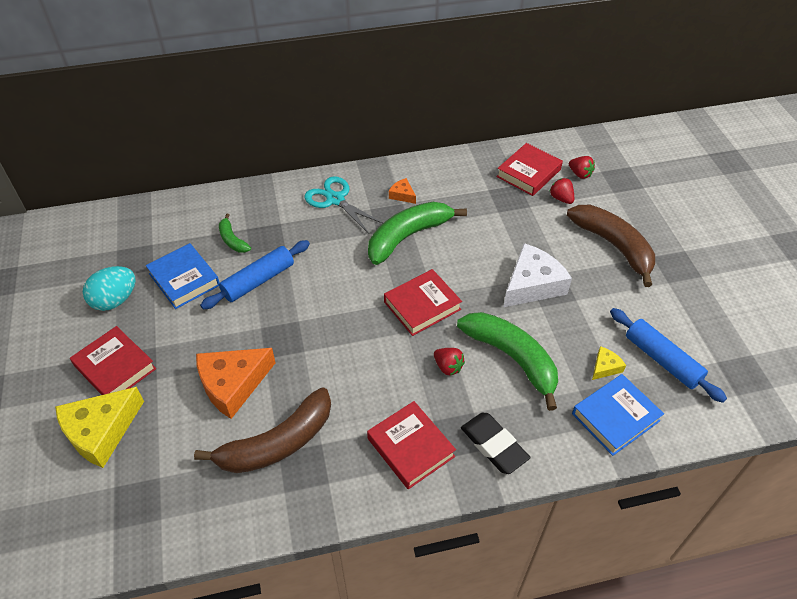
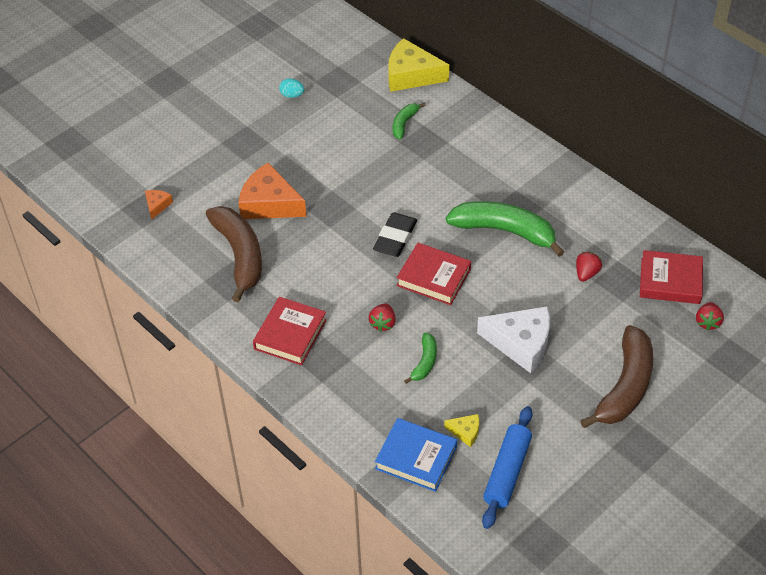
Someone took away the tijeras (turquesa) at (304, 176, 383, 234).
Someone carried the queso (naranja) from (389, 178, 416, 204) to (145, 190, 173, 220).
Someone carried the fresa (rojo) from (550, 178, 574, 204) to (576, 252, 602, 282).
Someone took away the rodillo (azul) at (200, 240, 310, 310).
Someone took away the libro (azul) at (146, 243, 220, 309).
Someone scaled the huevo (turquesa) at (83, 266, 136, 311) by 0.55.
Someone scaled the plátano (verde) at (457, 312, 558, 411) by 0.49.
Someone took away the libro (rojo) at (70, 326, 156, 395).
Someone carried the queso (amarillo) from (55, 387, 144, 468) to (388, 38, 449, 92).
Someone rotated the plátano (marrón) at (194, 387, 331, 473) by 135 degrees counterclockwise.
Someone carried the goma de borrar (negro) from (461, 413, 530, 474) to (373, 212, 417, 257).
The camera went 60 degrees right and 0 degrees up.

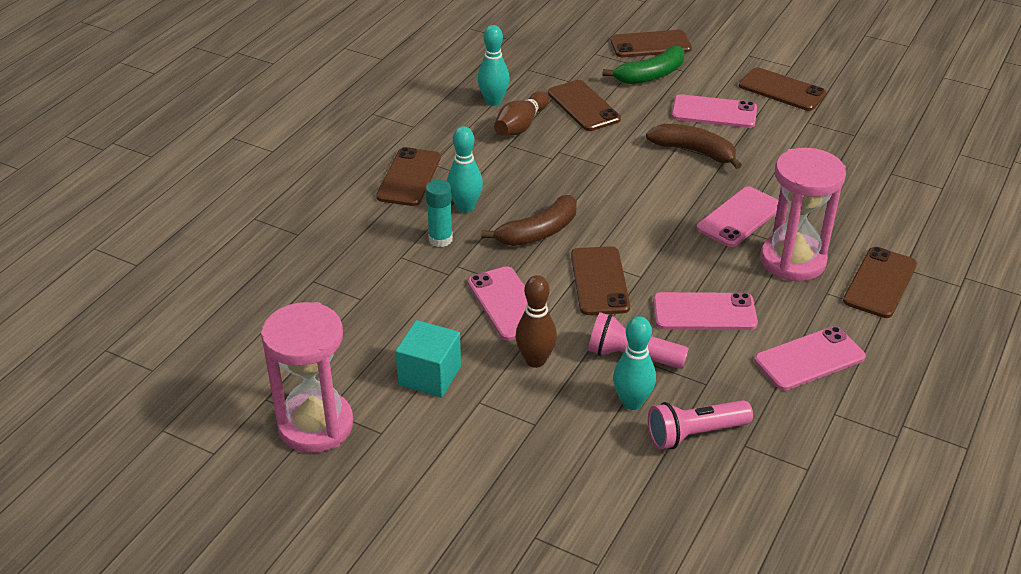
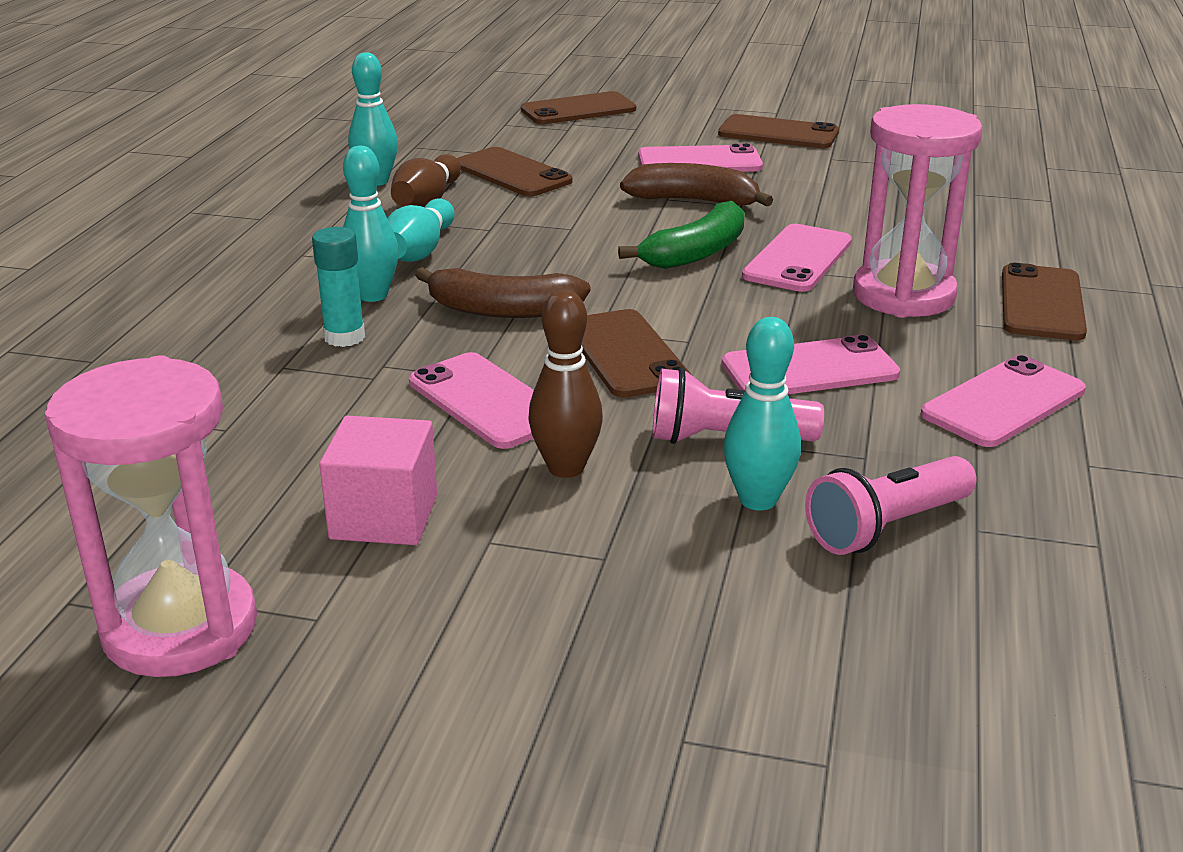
Someone carried the plátano (verde) from (602, 46, 684, 84) to (618, 201, 745, 269).
Someone took away the móvil (marrón) at (376, 147, 441, 206).
Someone rotated the plátano (marrón) at (481, 195, 577, 246) by 60 degrees clockwise.
Someone repainted the cubo (turquesa) at (395, 320, 461, 398), which became the cubo (rosa) at (319, 416, 437, 545).
Someone put down the bolo (turquesa) at (387, 198, 454, 262).
The camera went 15 degrees left and 10 degrees down.

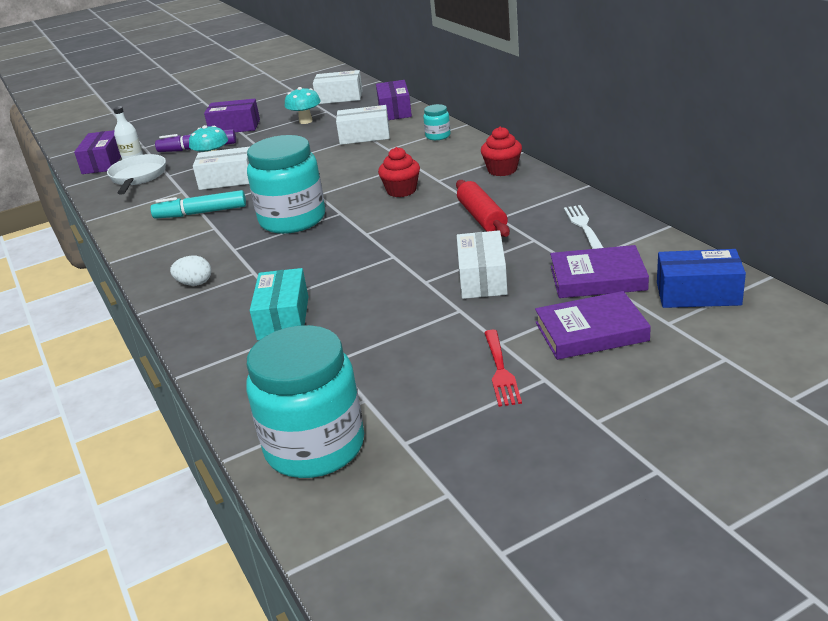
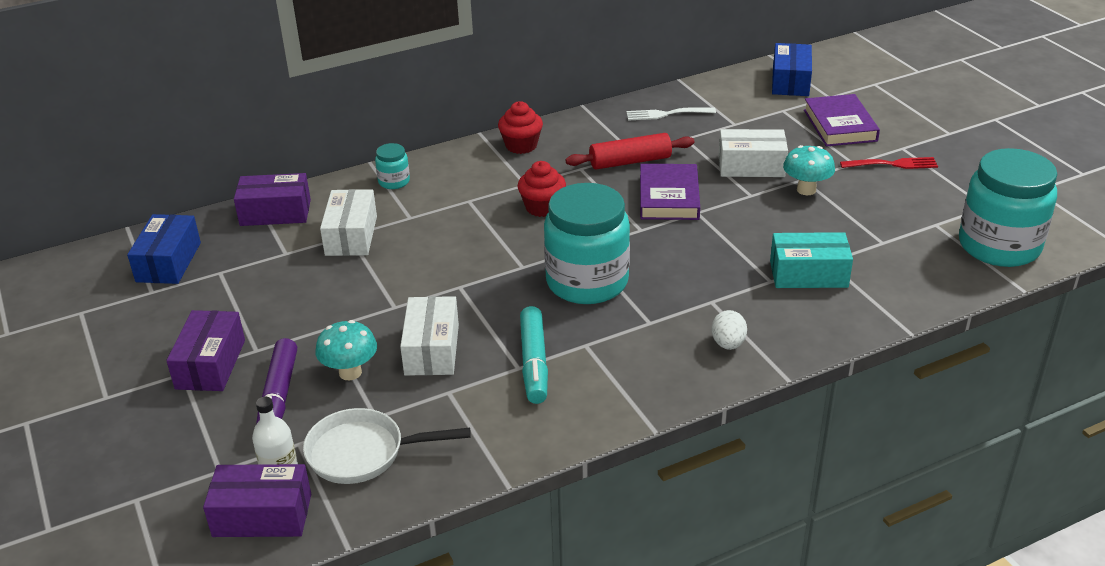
Someone repainted the caja (blanco) at (313, 70, 363, 104), which became the caja (azul) at (127, 214, 201, 284).
Someone carried the seta (turquesa) from (285, 87, 321, 124) to (783, 145, 835, 195).
Someone carried the libro (morado) from (550, 245, 649, 298) to (640, 164, 700, 220).
The camera went 90 degrees left and 5 degrees up.

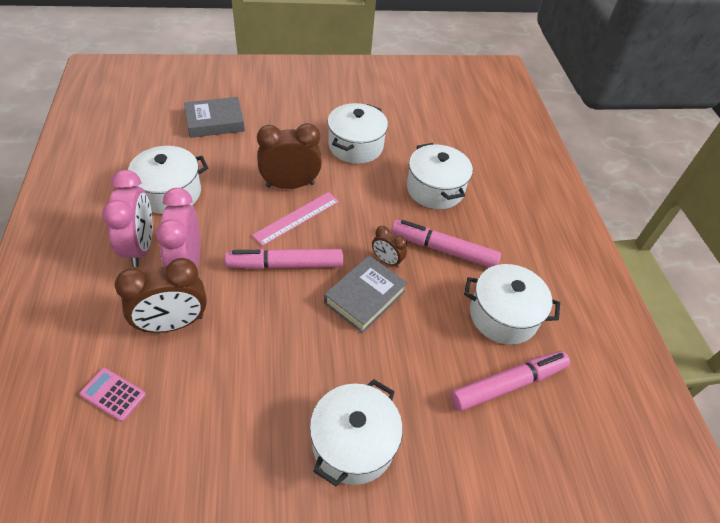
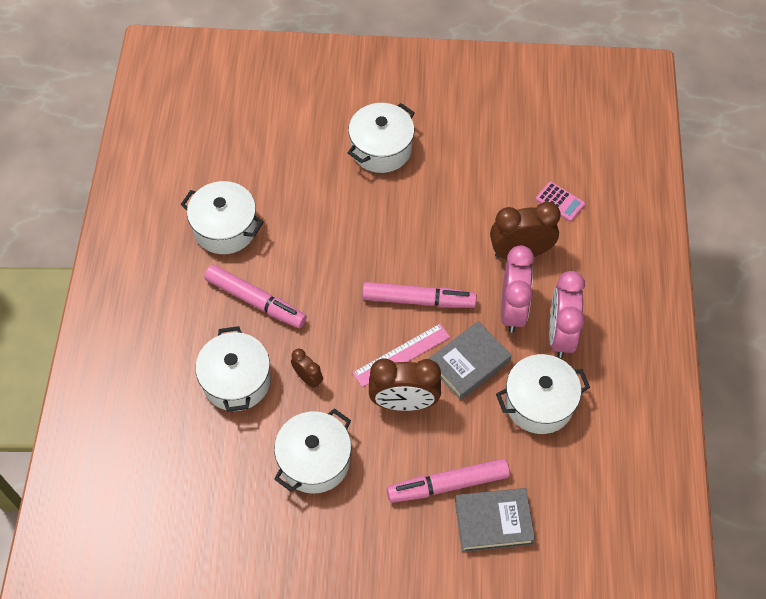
Someone carried the despertador (marrón) from (372, 226, 407, 268) to (291, 349, 323, 388).
Someone carried the libro (gris) from (324, 255, 408, 333) to (429, 321, 512, 400).
Someone carried the rotulador (rosa) from (451, 351, 570, 411) to (387, 459, 510, 503).
The camera went 165 degrees left and 10 degrees up.

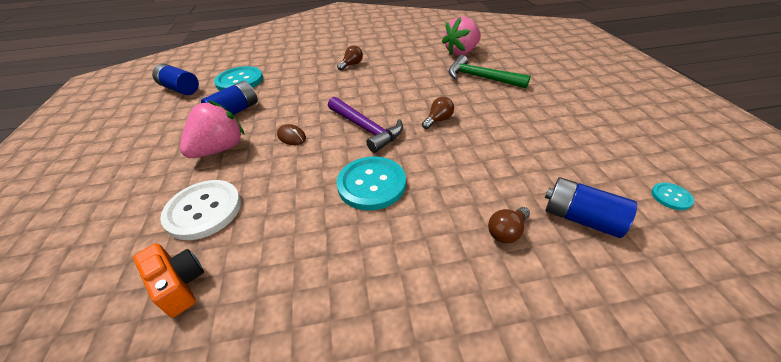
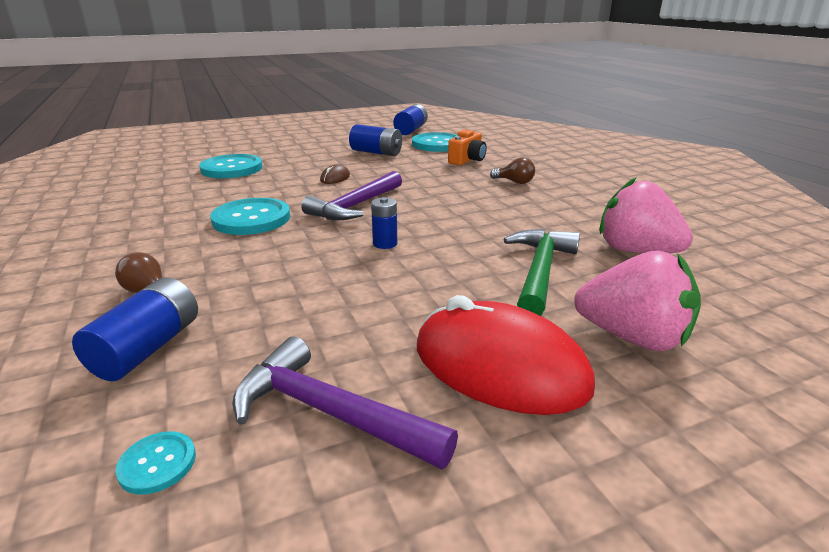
Someone swapped the bombilla (marrón) at (422, 97, 454, 129) for the pila (azul) at (371, 197, 397, 249).
Someone carried the fresa (rosa) from (180, 100, 245, 158) to (574, 251, 701, 351).
Someone repainted the botón (blanco) at (160, 180, 241, 240), which became the botón (turquesa) at (199, 154, 263, 178).
Someone carried the cámara (naranja) from (133, 243, 204, 318) to (448, 130, 487, 165).
Someone put down the ratón (rojo) at (417, 295, 595, 415).
Someone put down the martillo (morado) at (232, 336, 458, 469).
The camera went 75 degrees right and 15 degrees down.

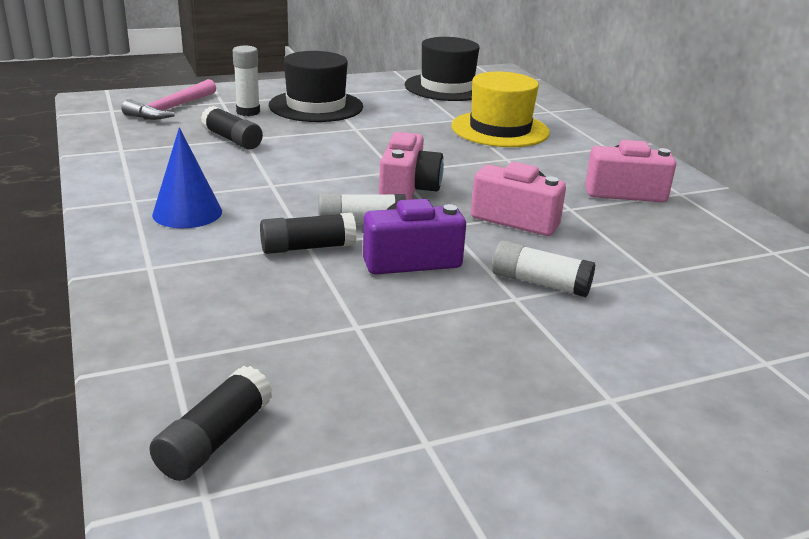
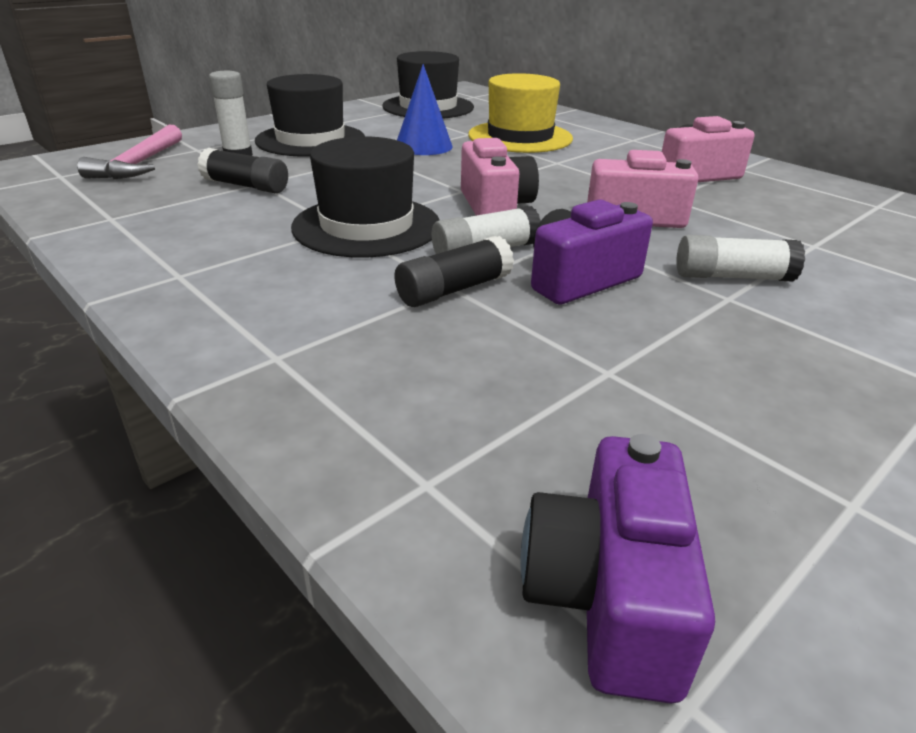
Someone carried the cono (azul) from (152, 128, 222, 228) to (397, 64, 453, 155).
Someone swapped the barra de pegamento (negro) at (149, 366, 272, 481) for the cámara (morado) at (520, 434, 715, 704).
Someone put down the sombrero (negro) at (291, 136, 440, 258).
The camera went 20 degrees left and 5 degrees up.

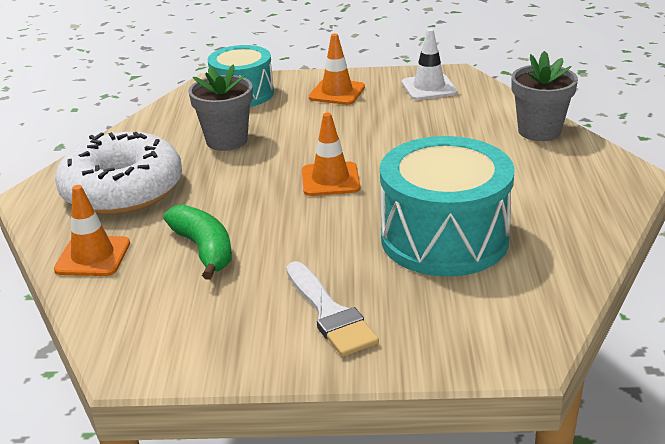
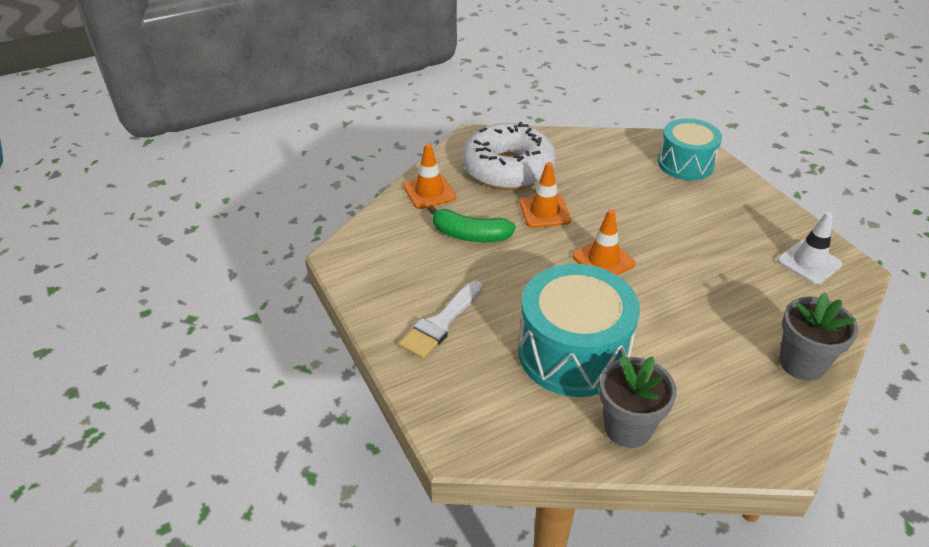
Someone carried the cono de tráfico (naranja) from (309, 34, 365, 105) to (520, 162, 571, 228).
Someone carried the maceta (gris) from (188, 64, 253, 151) to (599, 355, 677, 448).
Someone rotated the plátano (verde) at (164, 204, 232, 280) by 75 degrees clockwise.
The camera went 60 degrees right and 10 degrees up.

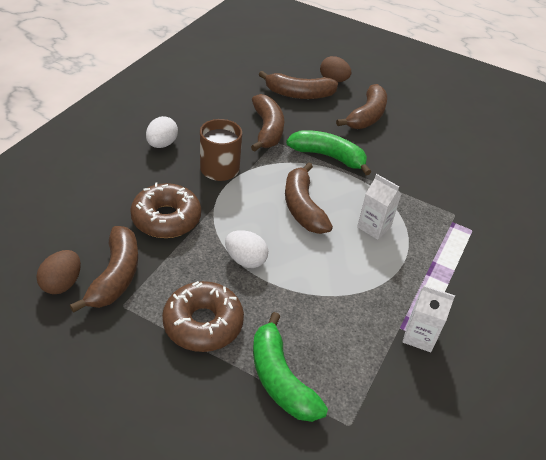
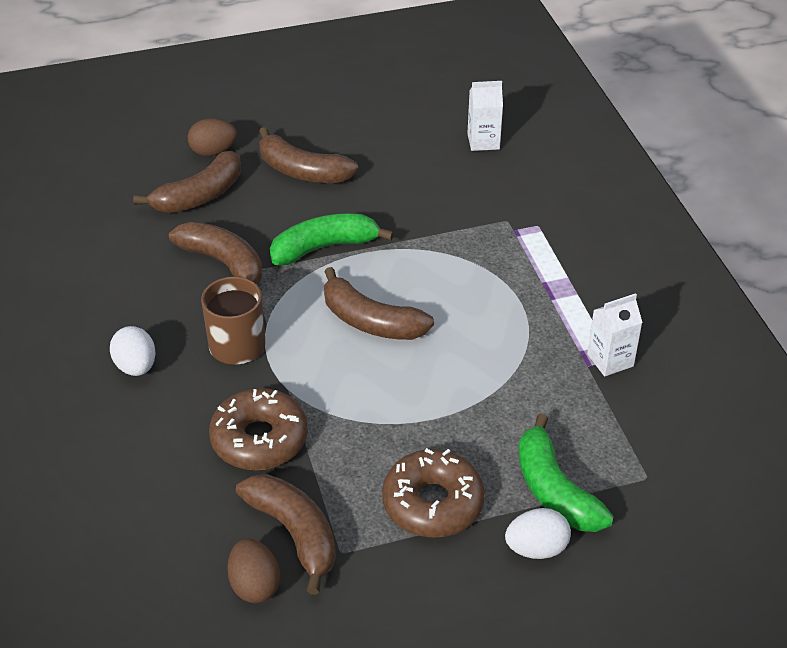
Someone rotated the plátano (marrón) at (336, 84, 387, 129) by 135 degrees clockwise.
Someone carried the cartón de leche (blanco) from (357, 174, 401, 240) to (467, 81, 503, 151).
Someone carried the huevo (blanco) from (225, 230, 268, 268) to (505, 508, 571, 559).
Someone rotated the plátano (verde) at (253, 312, 328, 422) by 45 degrees clockwise.
The camera went 40 degrees left and 0 degrees up.

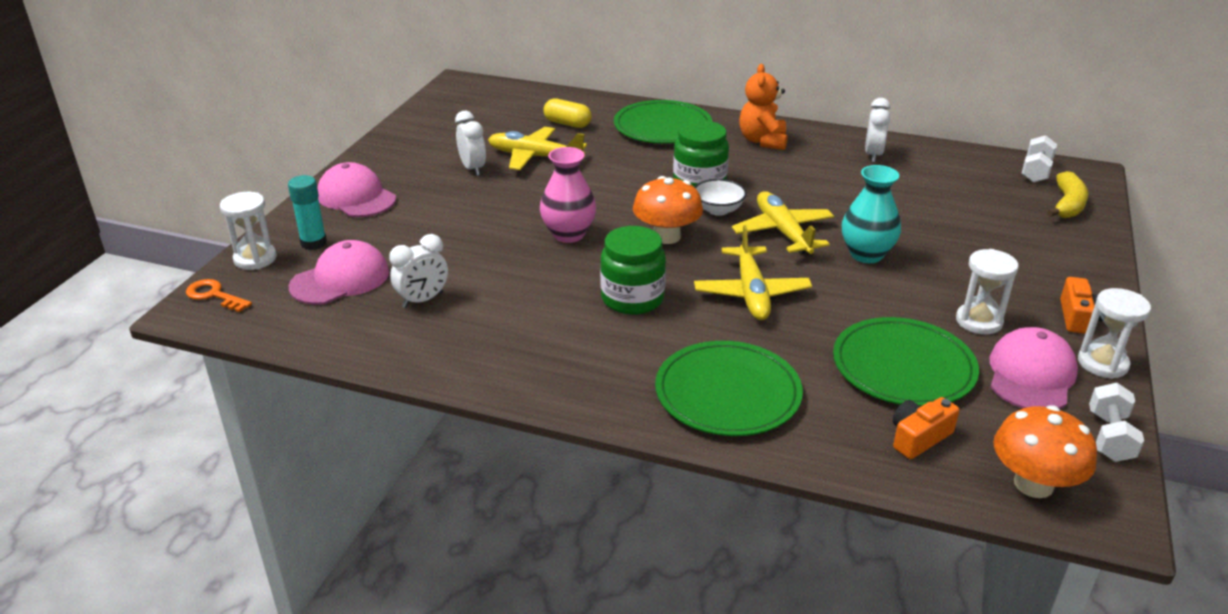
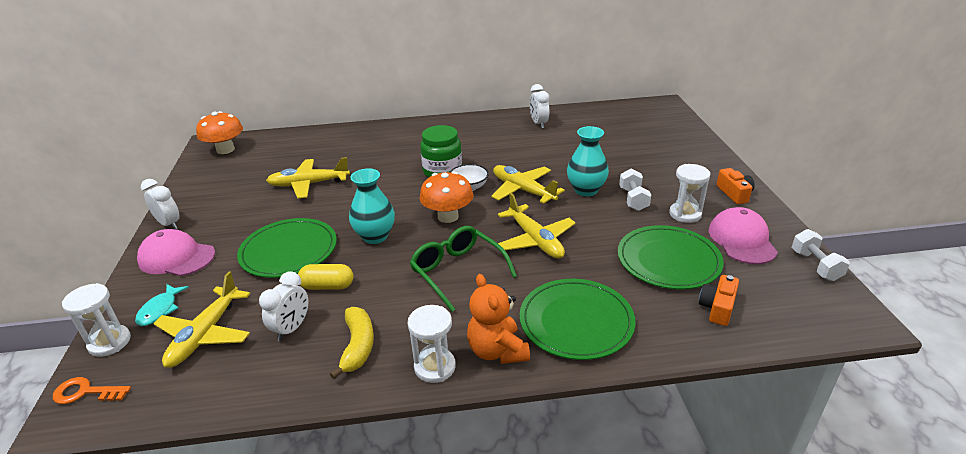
Someone carried the osito (naranja) from (739, 64, 787, 150) to (467, 274, 530, 364).
Someone carried the cápsula (amarillo) from (543, 98, 592, 128) to (298, 264, 353, 290).
Someone carried the plato (verde) from (614, 100, 712, 144) to (237, 218, 337, 278).
Someone carried the despertador (blanco) from (455, 111, 486, 176) to (141, 179, 180, 229).
Someone carried the mancuerna (blanco) from (1021, 135, 1057, 183) to (619, 168, 651, 211).
Someone repainted the florero (rosa) at (540, 147, 596, 243), which became the florero (turquesa) at (349, 168, 395, 244).
Someone carried the plátano (amarillo) from (1047, 171, 1089, 218) to (330, 307, 374, 379).
Someone swapped the barra de pegamento (turquesa) at (288, 175, 327, 250) for the pez (turquesa) at (135, 284, 189, 326).
Someone swapped the tarro (verde) at (600, 226, 666, 315) for the gafas (verde) at (410, 226, 517, 312).
Someone swapped the gorra (rosa) at (289, 240, 389, 305) for the avión (amarillo) at (153, 271, 250, 368).
Someone carried the reloj de arena (blanco) from (1078, 288, 1151, 379) to (408, 305, 456, 383).
Someone carried the seta (naranja) from (993, 405, 1097, 498) to (196, 111, 243, 154).
The camera went 25 degrees left and 0 degrees up.

